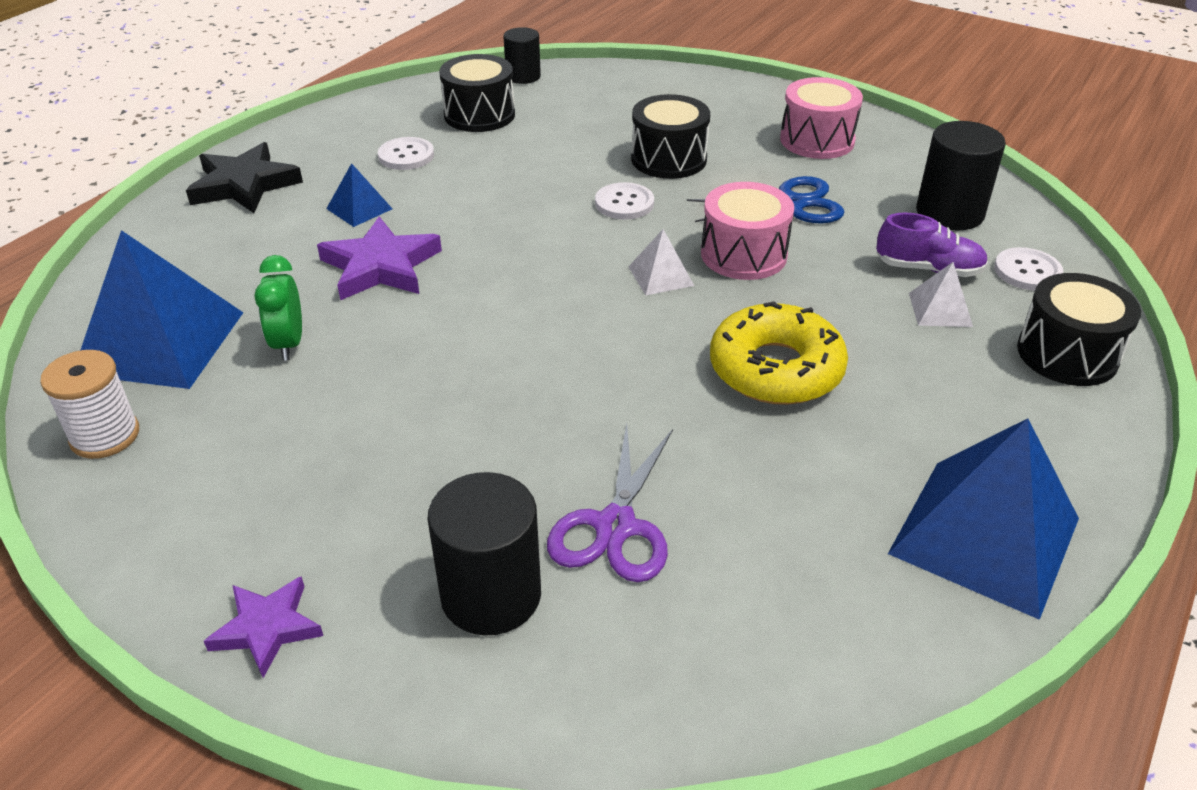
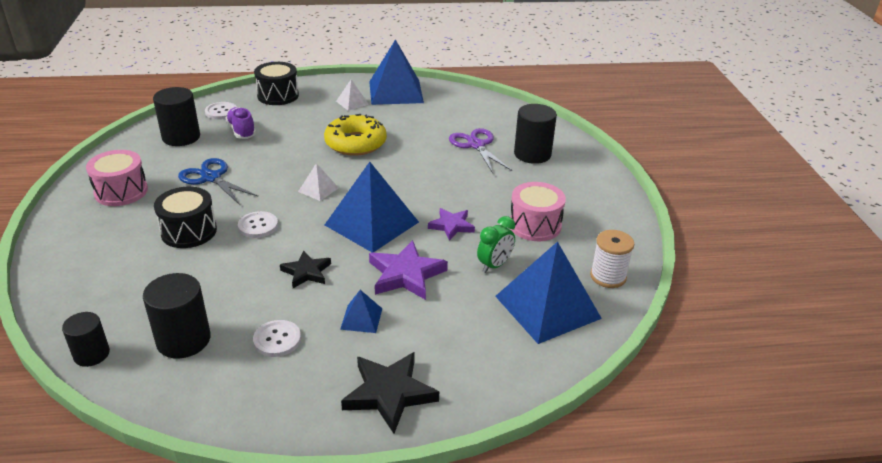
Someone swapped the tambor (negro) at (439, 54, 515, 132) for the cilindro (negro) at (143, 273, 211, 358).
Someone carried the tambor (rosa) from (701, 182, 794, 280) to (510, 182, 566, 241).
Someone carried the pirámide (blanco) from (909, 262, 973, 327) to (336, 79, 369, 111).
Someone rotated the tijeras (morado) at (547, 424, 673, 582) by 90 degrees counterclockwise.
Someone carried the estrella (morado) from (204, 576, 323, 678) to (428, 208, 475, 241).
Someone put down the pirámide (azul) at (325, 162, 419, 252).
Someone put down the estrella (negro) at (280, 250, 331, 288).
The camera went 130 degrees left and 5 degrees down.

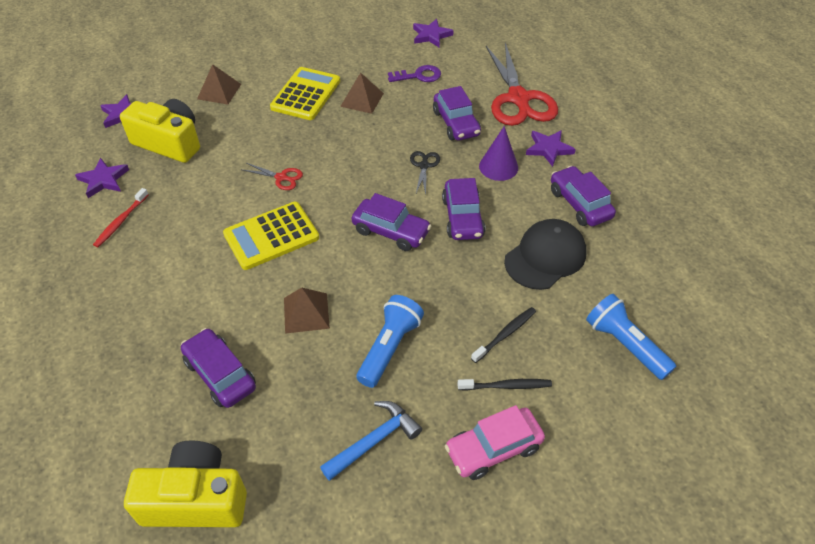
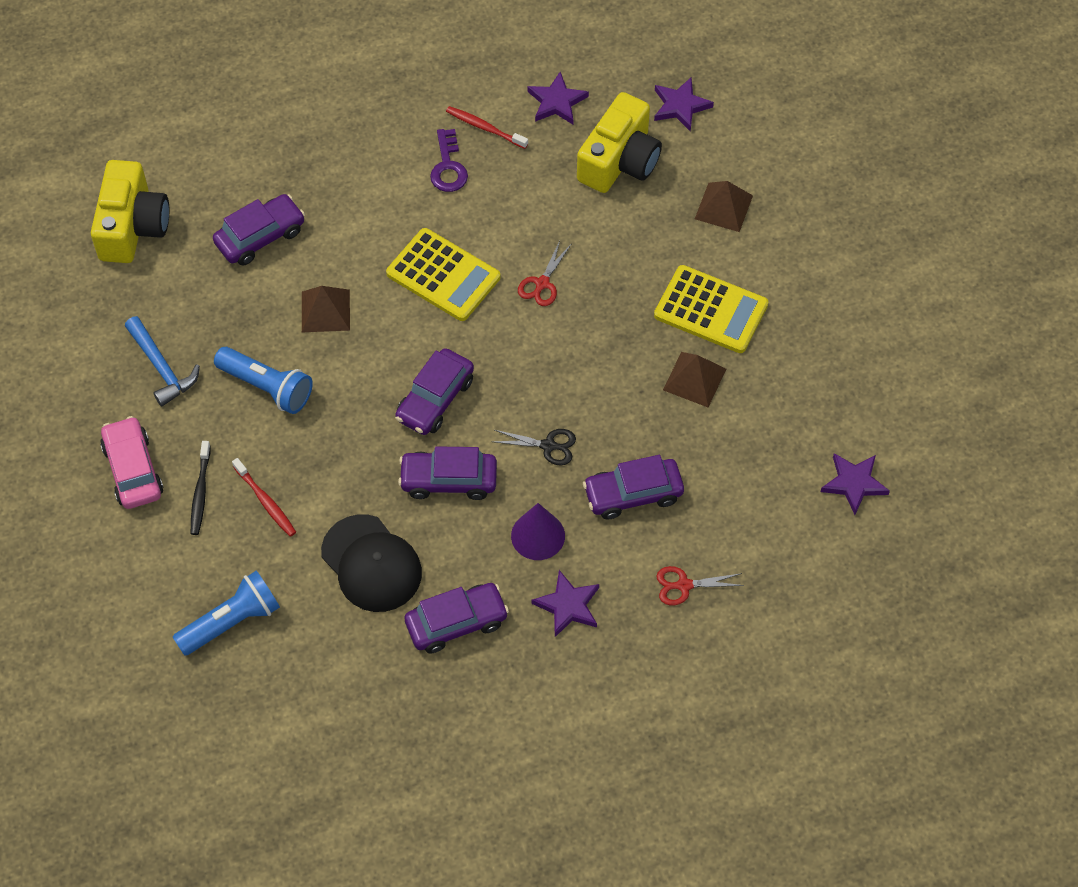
Someone scaled the tijeras (rojo) at (486, 43, 558, 126) by 0.43.
Someone carried the llave (morado) from (388, 65, 441, 82) to (430, 129, 468, 192).
Someone rotated the calculadora (amarillo) at (223, 202, 319, 270) by 150 degrees clockwise.
Someone repainted the cepillo de dientes (negro) at (471, 307, 536, 363), which became the cepillo de dientes (rojo) at (232, 458, 296, 537).
The camera went 95 degrees right and 10 degrees up.

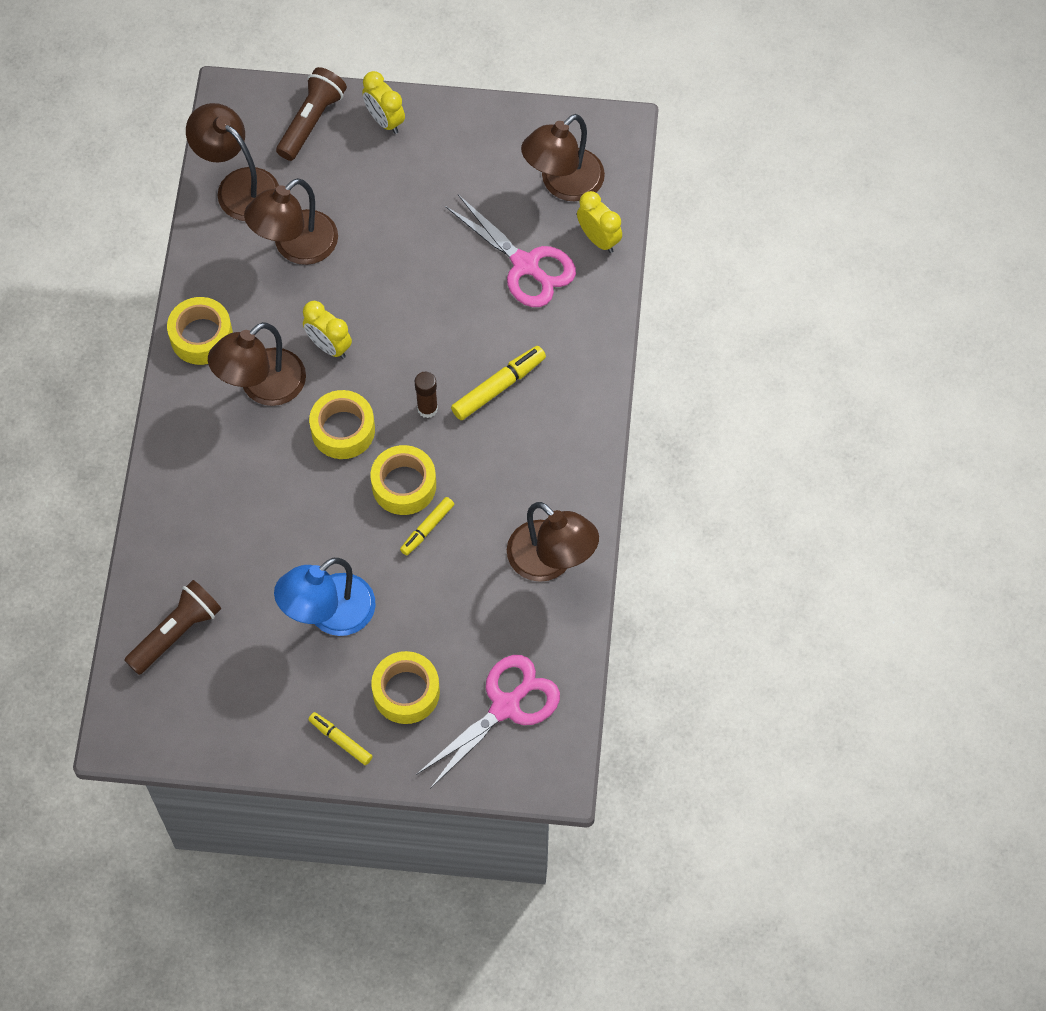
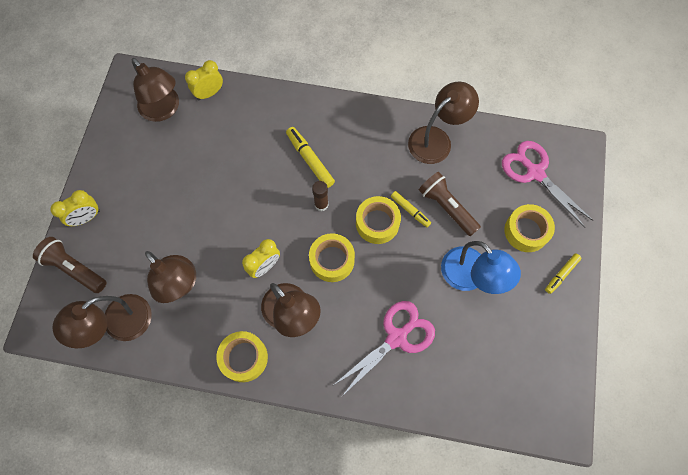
Someone carried the tijeras (rosa) from (445, 195, 576, 307) to (332, 301, 435, 396).
Someone carried the lámpara de mano (marrón) from (124, 580, 221, 675) to (419, 172, 481, 236).
The camera went 85 degrees left and 5 degrees up.

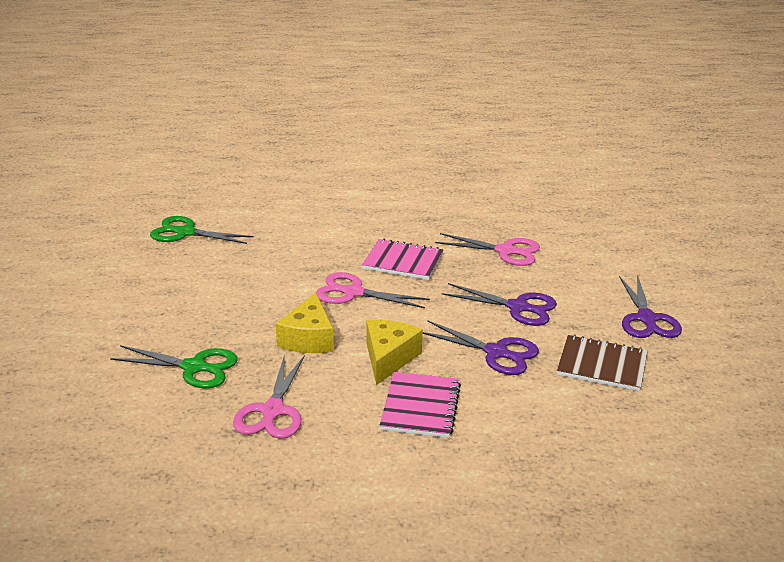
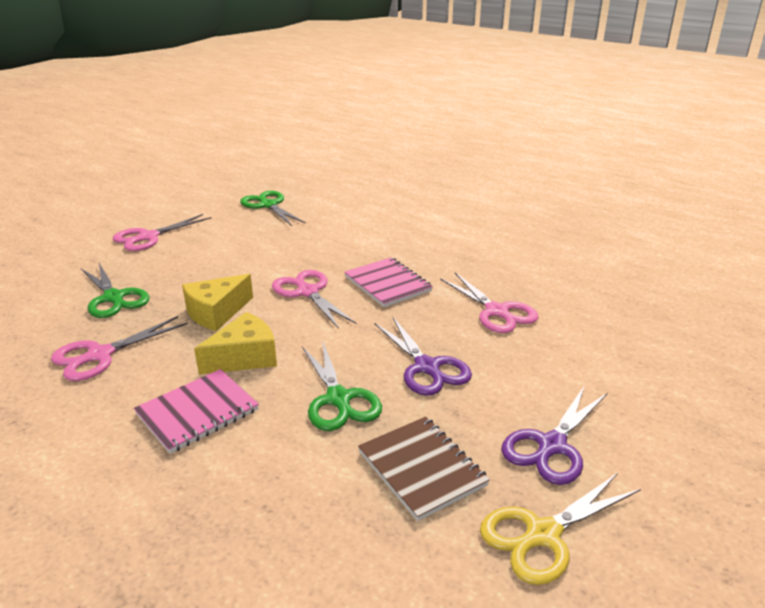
Someone repainted the tijeras (morado) at (423, 320, 539, 375), which became the tijeras (verde) at (302, 342, 382, 431).
Someone put down the tijeras (rosa) at (113, 214, 211, 251).
Someone put down the tijeras (amarillo) at (480, 473, 641, 585).
The camera went 40 degrees right and 0 degrees up.

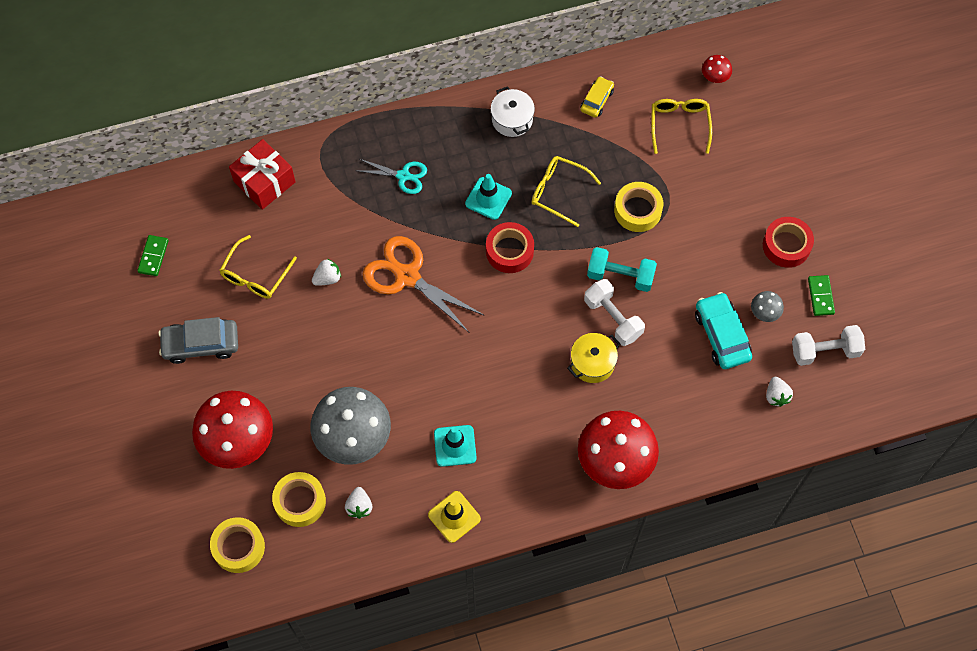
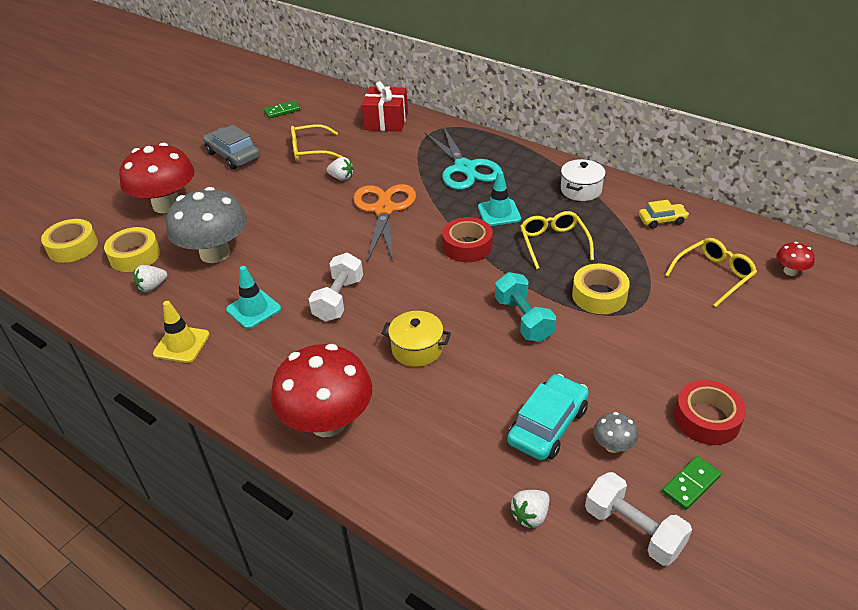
Someone scaled the tijeras (turquesa) at (359, 159, 427, 194) by 1.77.
Someone carried the mancuerna (blanco) from (584, 279, 645, 346) to (309, 253, 363, 322).
The camera went 55 degrees right and 25 degrees down.

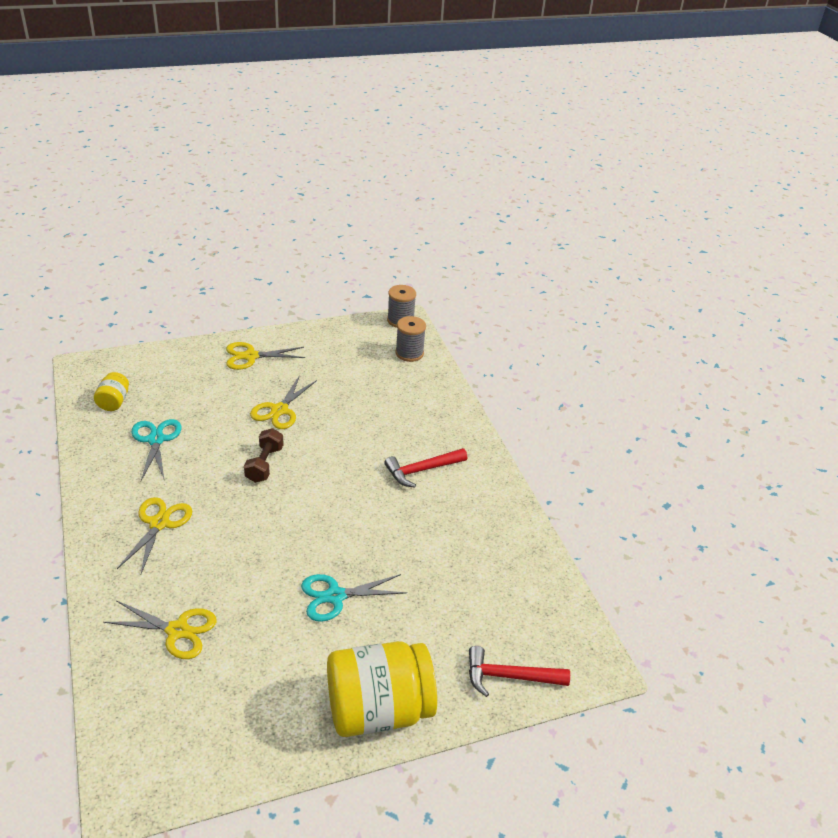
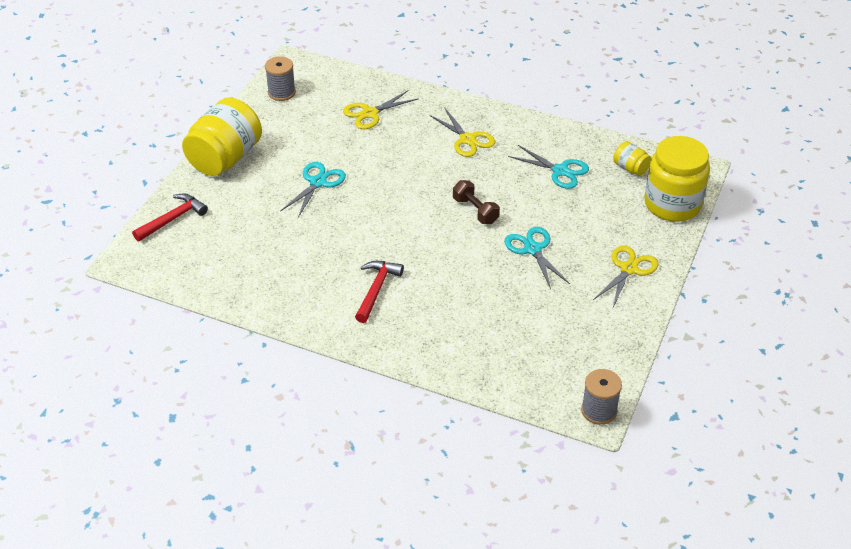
Someone carried the carrete (gris) from (395, 316, 426, 362) to (265, 56, 296, 101).
Someone repainted the tijeras (amarillo) at (250, 375, 317, 429), which became the tijeras (turquesa) at (504, 227, 570, 289).
Someone put down the tarro (amarillo) at (644, 136, 710, 222).
The camera went 135 degrees right and 5 degrees up.

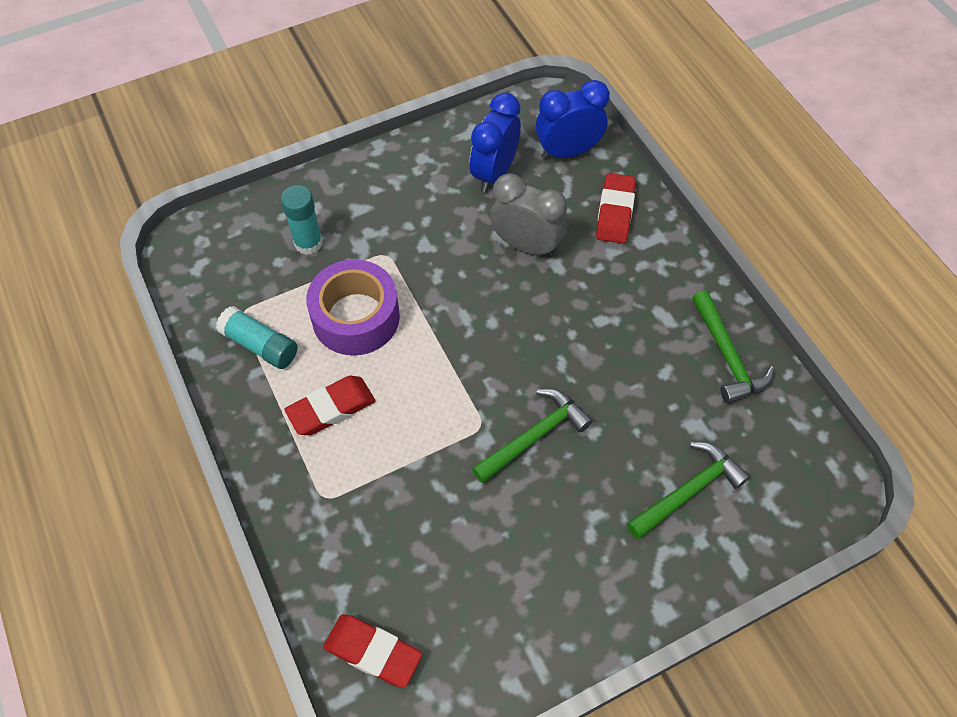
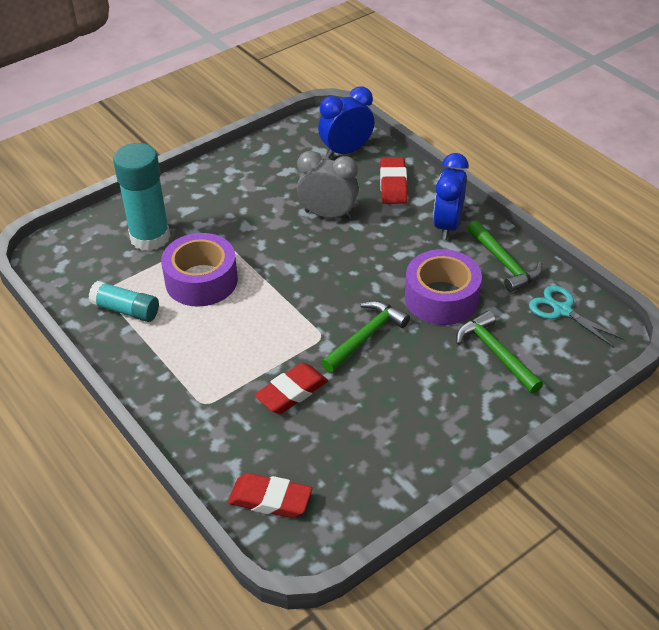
Someone carried the despertador (azul) from (470, 93, 521, 193) to (433, 153, 469, 240).
Someone scaled the barra de pegamento (turquesa) at (281, 185, 323, 255) by 1.68.
Someone carried the goma de borrar (rojo) from (284, 376, 375, 435) to (255, 363, 328, 414).
Someone rotated the martillo (verde) at (627, 442, 750, 539) by 75 degrees counterclockwise.
Someone put down the cinta adhesiva (morado) at (405, 249, 482, 325).
Someone put down the tijeras (turquesa) at (529, 285, 624, 348).
The camera went 10 degrees left and 15 degrees down.

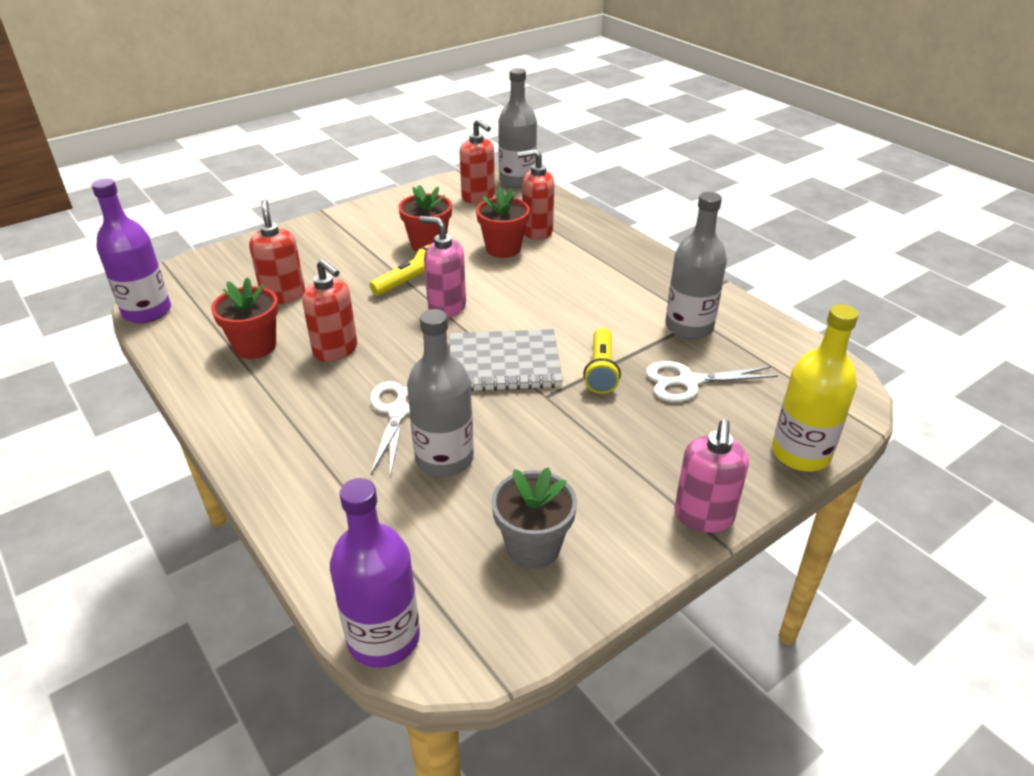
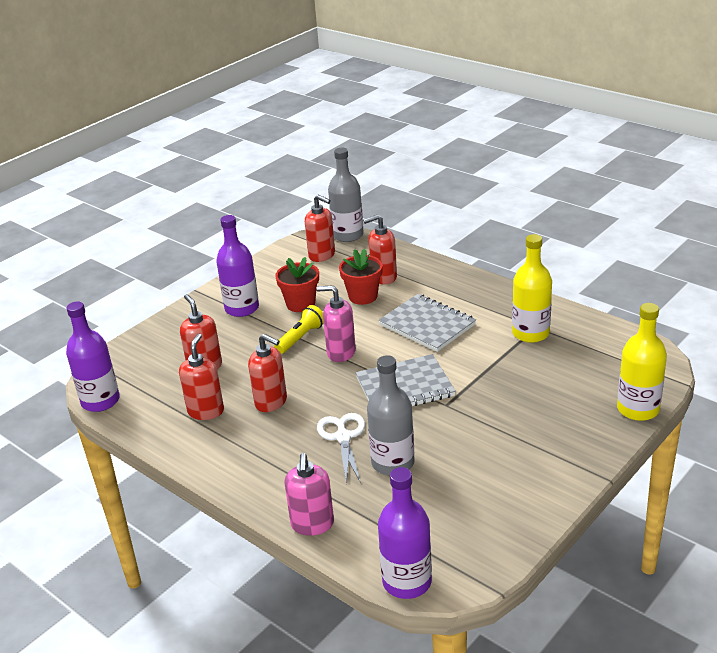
Someone repainted the botella (gris) at (665, 192, 727, 339), which became the botella (amarillo) at (512, 234, 552, 343).
Someone swapped the maceta (rojo) at (211, 277, 279, 359) for the dispensador de jabón (rojo) at (179, 334, 224, 420).
Someone took away the lámpara de mano (amarillo) at (583, 328, 621, 394).
Someone took away the tijeras (blanco) at (646, 361, 778, 402).
Someone carried the dispensador de jabón (rosa) from (674, 419, 749, 533) to (284, 453, 334, 536).
Someone took away the maceta (gris) at (491, 467, 577, 569).
Someone put down the botella (morado) at (216, 215, 259, 317).
Someone put down the cuaderno (gris) at (379, 294, 476, 352).
The camera went 10 degrees left and 5 degrees down.

